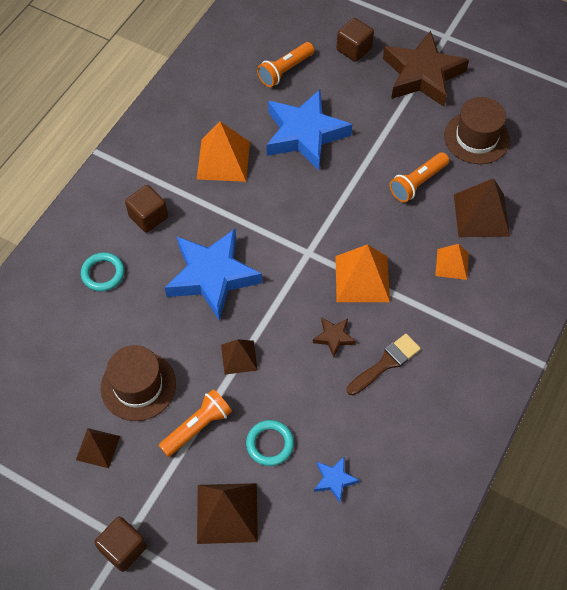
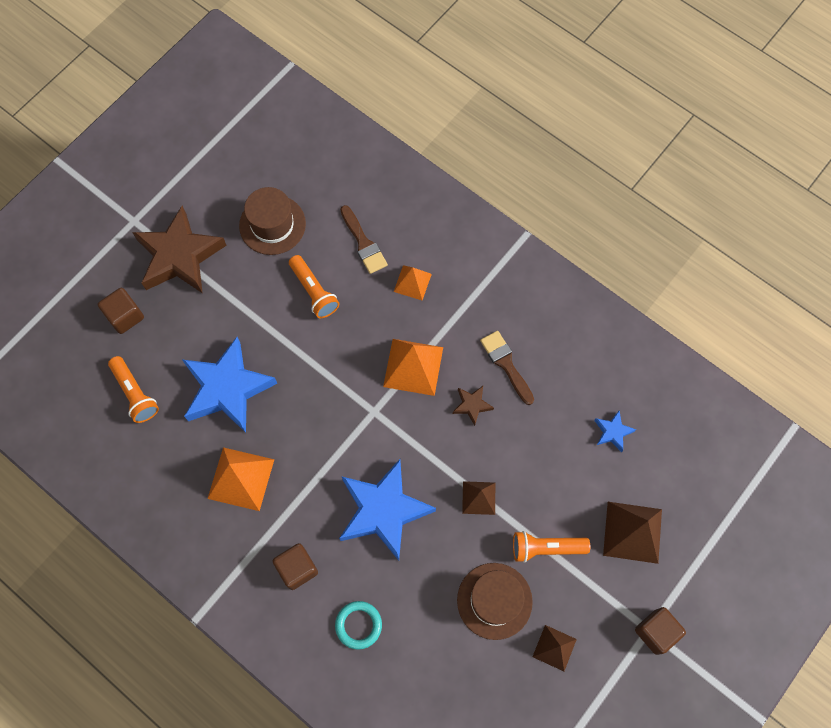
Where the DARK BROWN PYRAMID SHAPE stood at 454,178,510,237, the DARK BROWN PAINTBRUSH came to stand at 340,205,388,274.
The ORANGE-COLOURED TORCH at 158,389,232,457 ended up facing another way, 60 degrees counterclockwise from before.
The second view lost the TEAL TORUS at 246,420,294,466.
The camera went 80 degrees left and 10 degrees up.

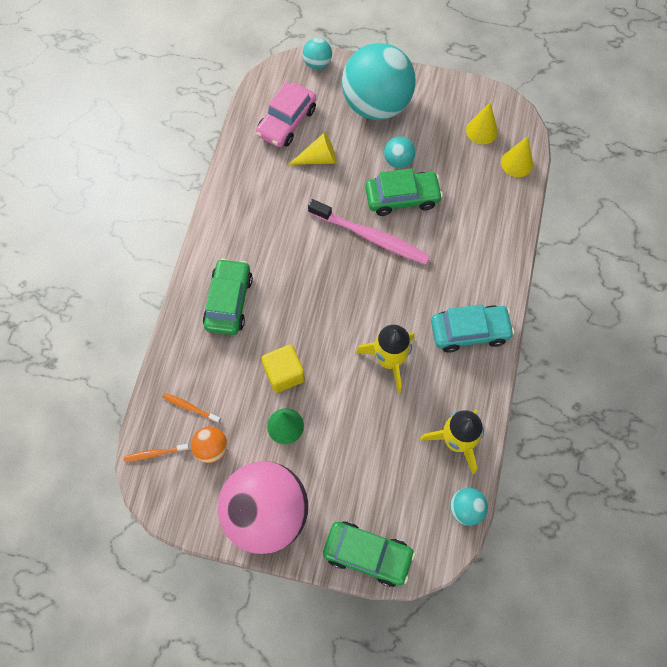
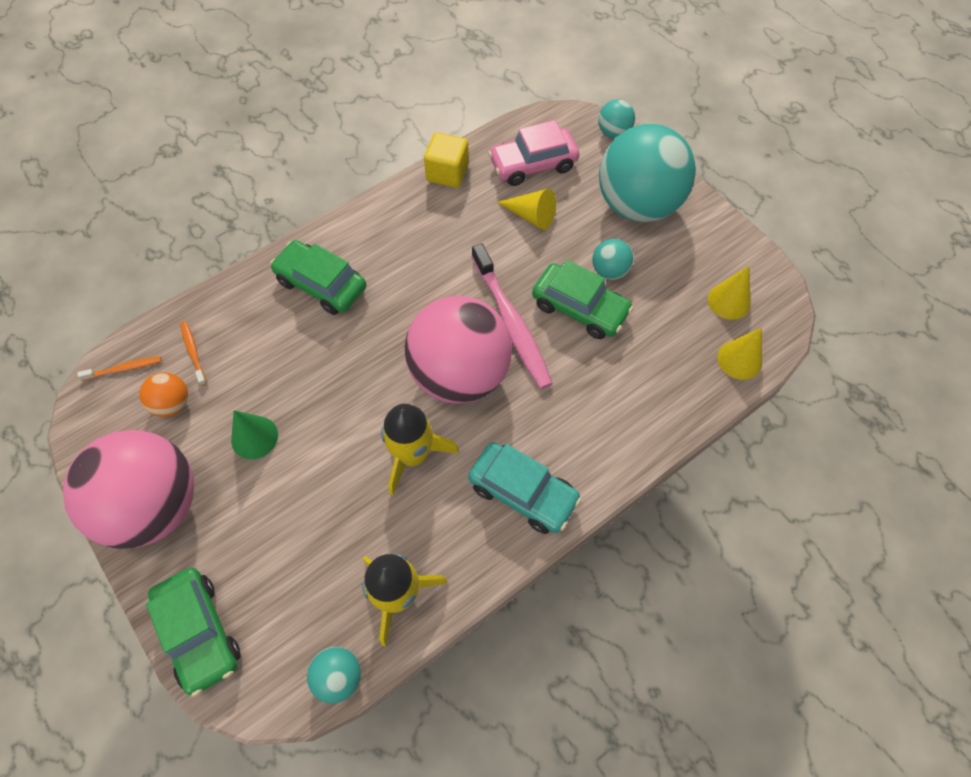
The ORANGE-COLOURED DENTAL BRUSH at 124,444,189,462 ended up facing another way, 135 degrees clockwise from before.
The GREEN TOY CAR at 203,258,253,335 ended up facing another way, 105 degrees counterclockwise from before.
The second view gained the ROSE-PINK BALL at 405,296,512,403.
The YELLOW SOLID CUBE ended up elsewhere, having gone from 262,345,305,393 to 424,132,469,188.
The camera went 40 degrees right and 5 degrees down.

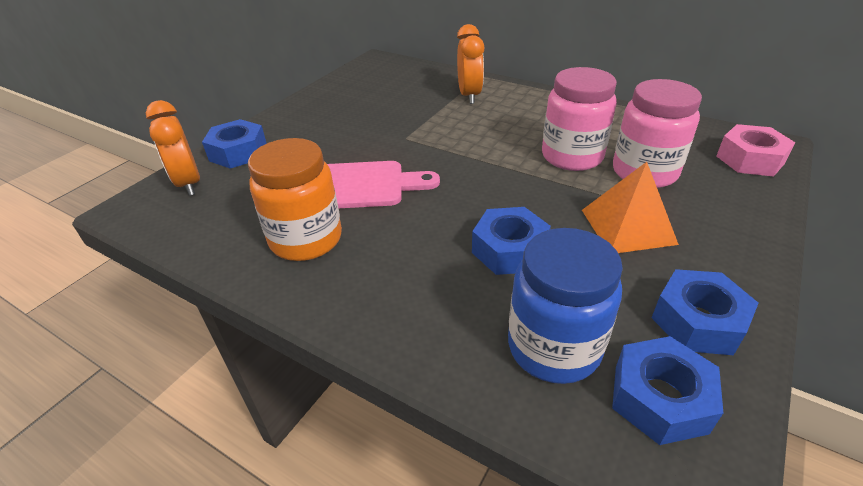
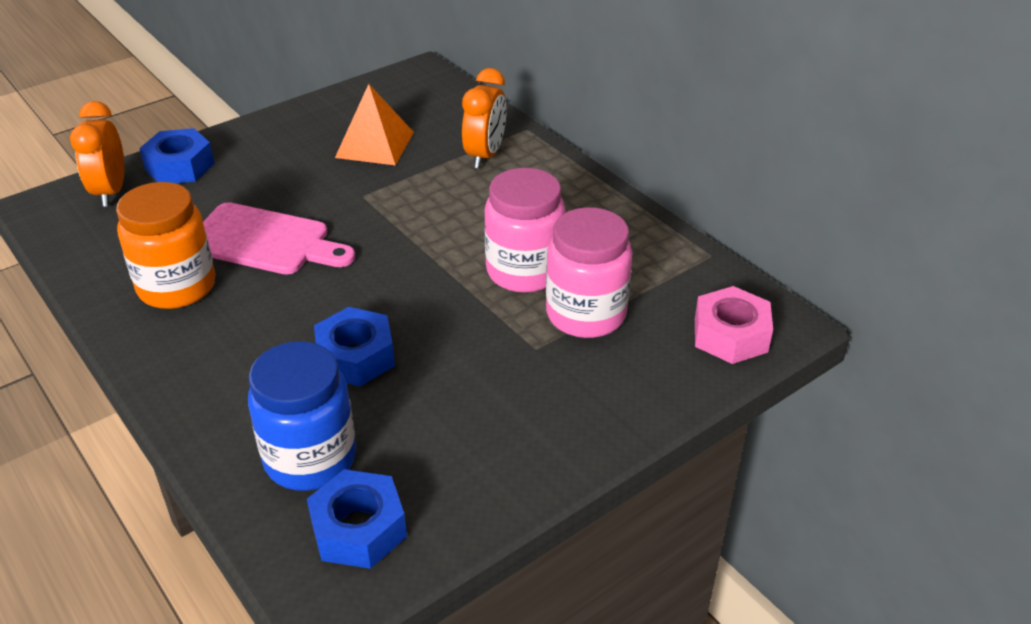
The ORANGE-COLOURED PYRAMID SHAPE ended up elsewhere, having gone from 582,162,679,253 to 335,84,414,165.
The second view lost the COBALT NUT at 652,269,759,355.
The camera went 20 degrees right and 0 degrees up.

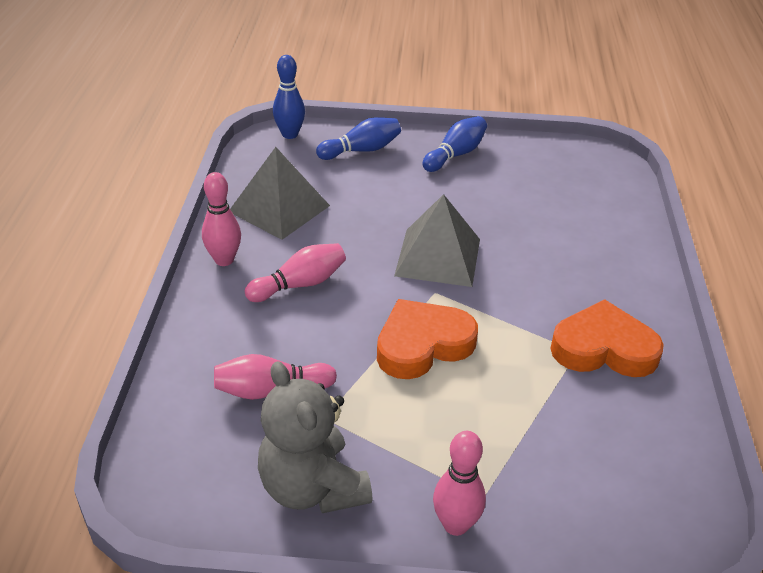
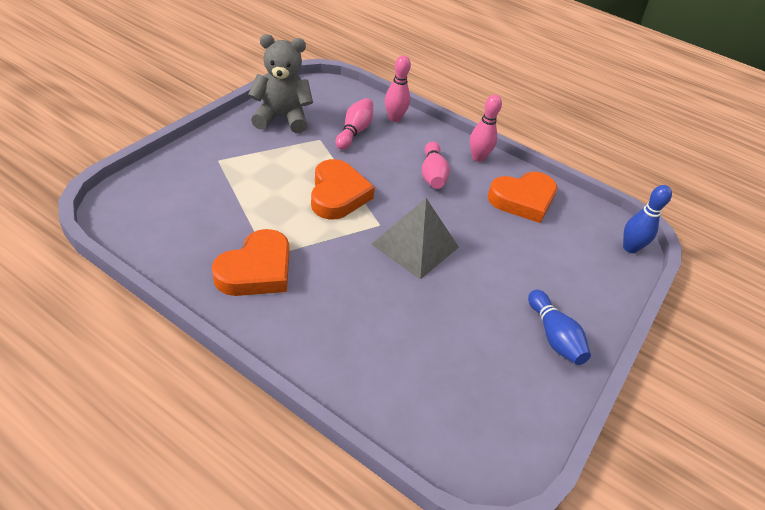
The ROSE-PINK TENPIN ended up elsewhere, having gone from 433,431,486,536 to 385,55,411,122.
Where the ASH-GREY PYRAMID SHAPE stood at 230,147,330,240, the ORANGE-COLOURED LOVE HEART came to stand at 488,172,557,223.
The second view lost the COBALT TENPIN at 316,117,401,160.
The camera went 115 degrees right and 5 degrees up.

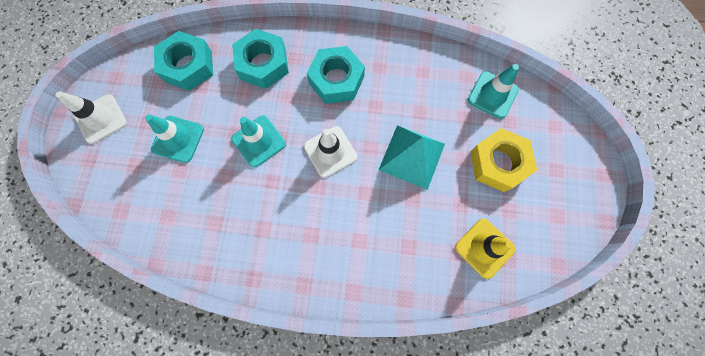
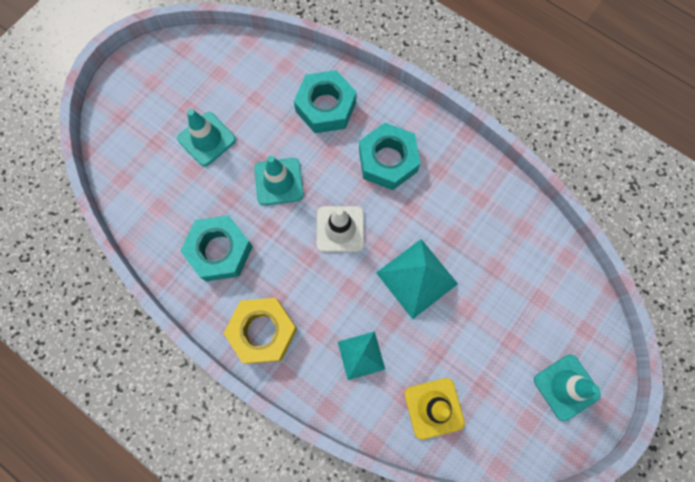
The TEAL NUT ended up elsewhere, having gone from 154,31,213,91 to 180,215,253,281.
The YELLOW NUT ended up elsewhere, having gone from 470,128,537,192 to 224,298,297,364.
The second view gained the TEAL PYRAMID SHAPE at 338,331,385,380.
The TEAL SAFETY CONE ended up elsewhere, having gone from 468,64,519,119 to 534,355,601,421.
The second view lost the WHITE SAFETY CONE at 56,91,127,144.
The camera went 30 degrees right and 0 degrees up.

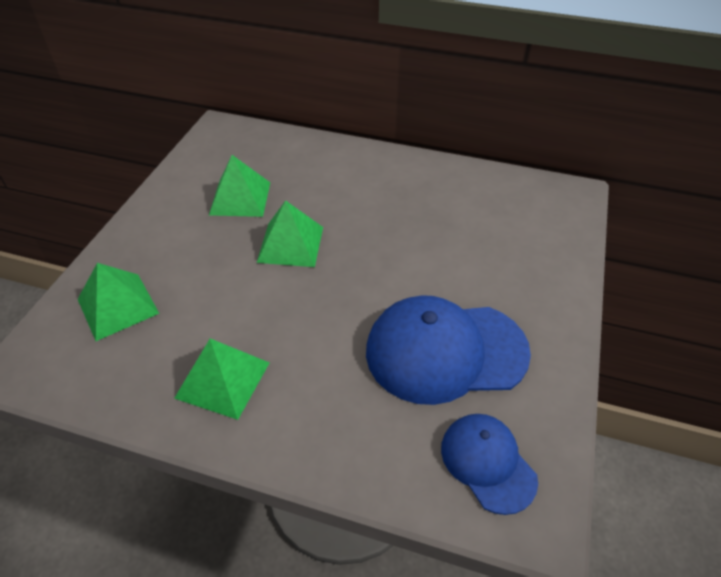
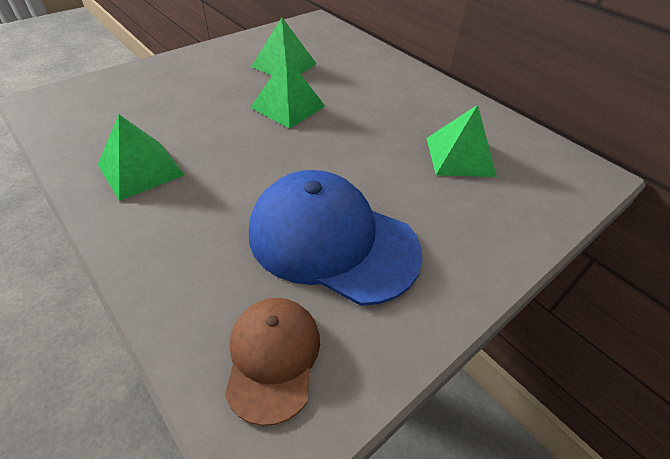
What was the COBALT PEAKED CAP at 441,414,538,515 turned into the DARK BROWN PEAKED CAP at 225,298,320,426.
The GREEN PYRAMID SHAPE ended up elsewhere, having gone from 78,263,159,341 to 427,105,497,177.
The camera went 30 degrees right and 0 degrees up.

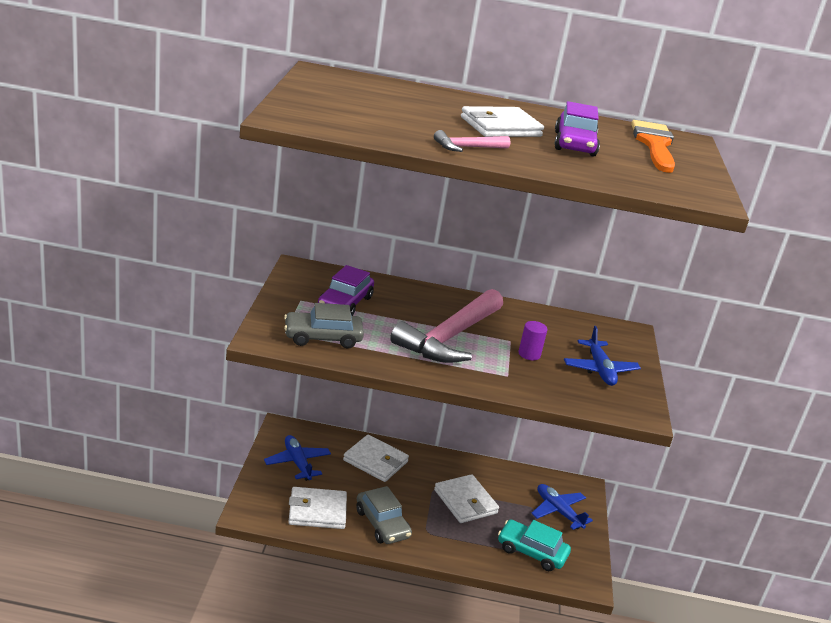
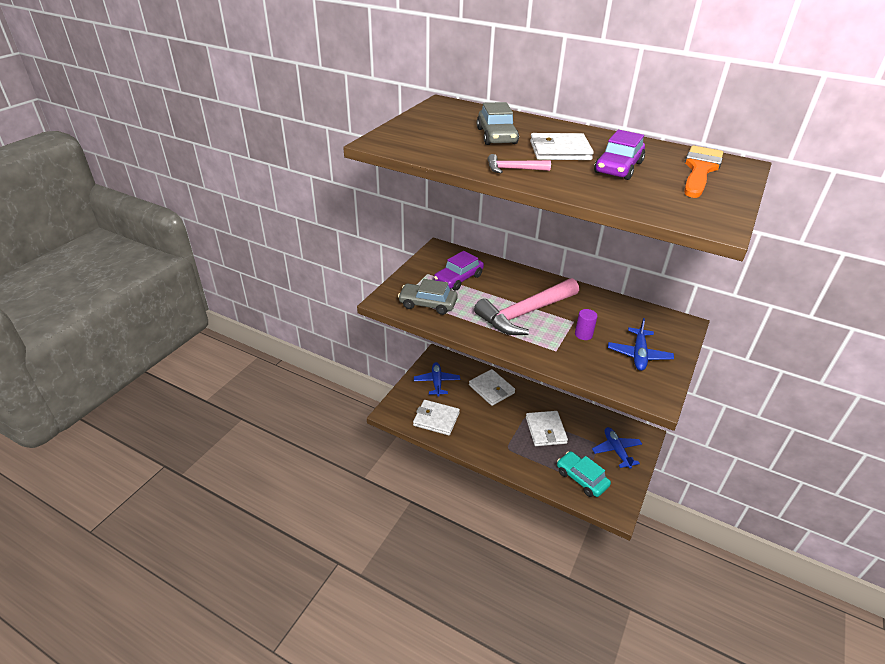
The ASH-GREY TOY CAR ended up elsewhere, having gone from 356,486,412,544 to 477,102,519,145.
The camera went 25 degrees right and 10 degrees up.

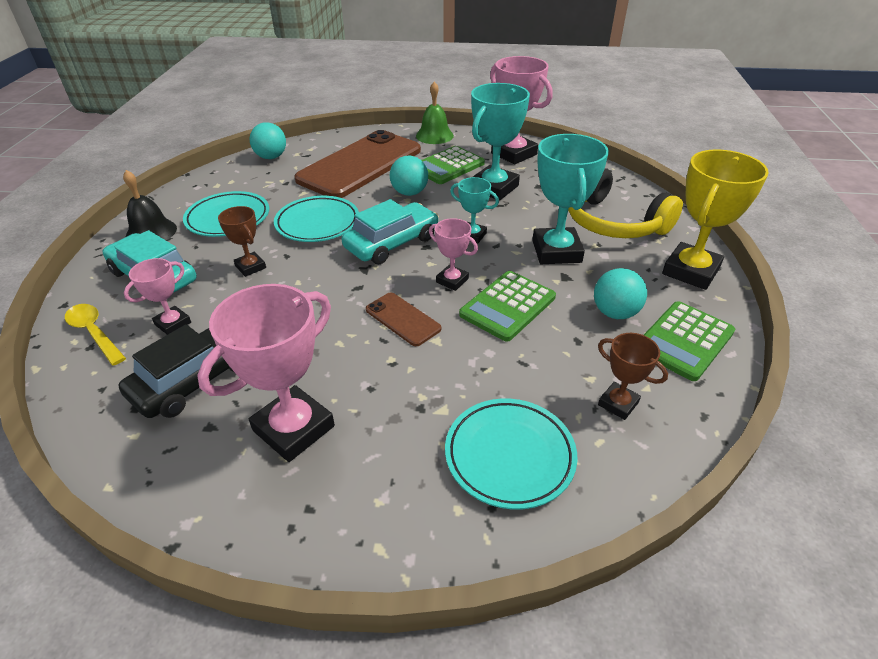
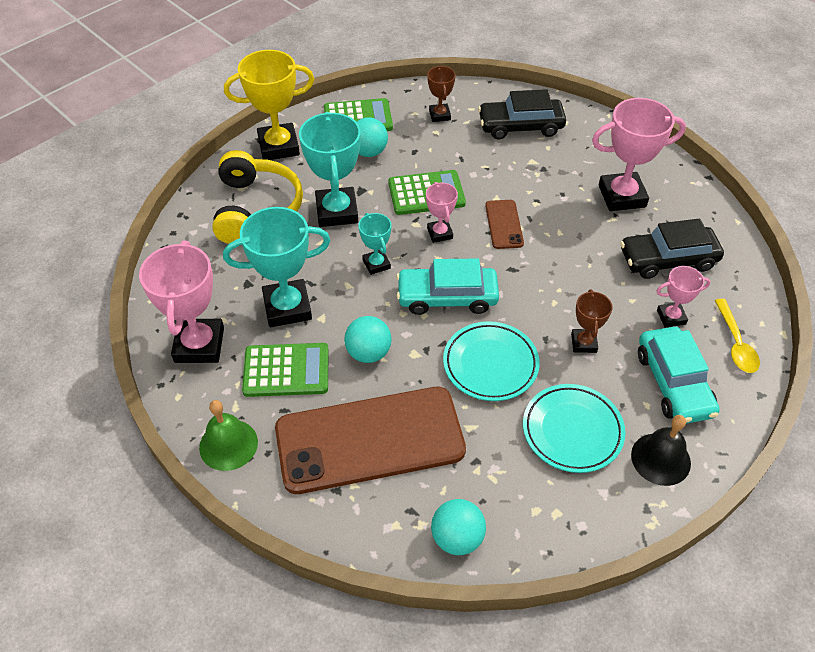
The TEAL AWARD CUP at 532,134,609,264 ended up facing another way, 45 degrees counterclockwise from before.
Where the TEAL PLATE stood at 445,398,577,509, the JET-BLACK TOY CAR came to stand at 478,89,566,139.
The camera went 140 degrees left and 10 degrees up.

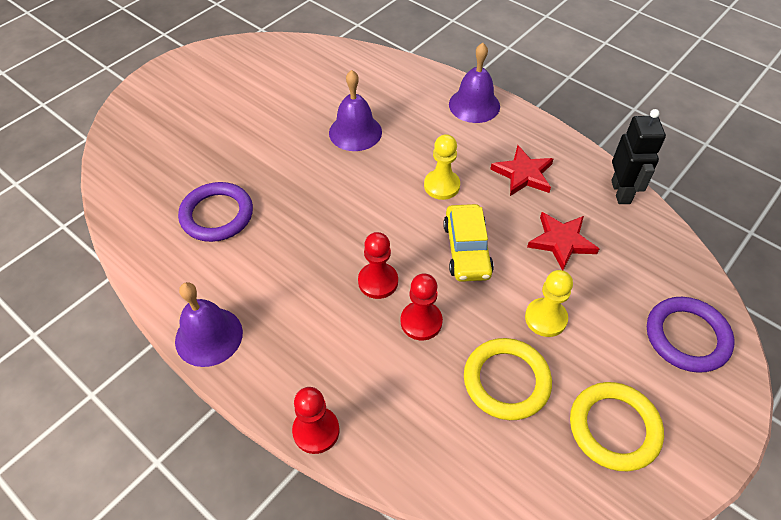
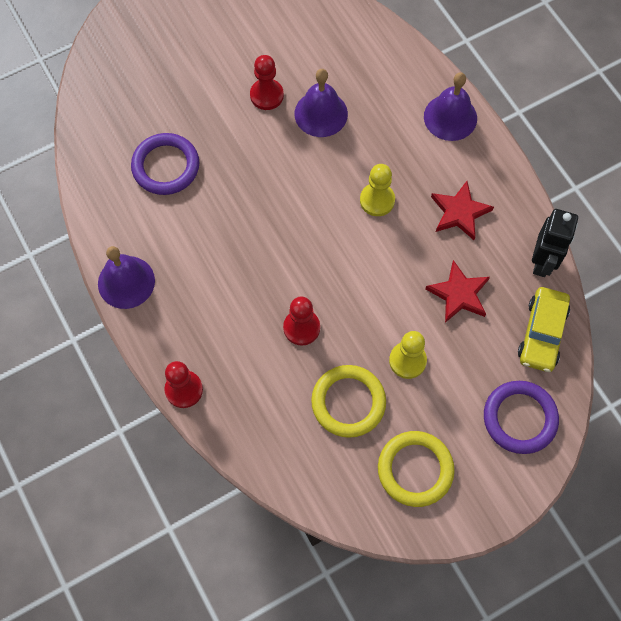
The RED GAME PAWN ended up elsewhere, having gone from 358,232,398,299 to 250,55,284,110.
The YELLOW TOY CAR ended up elsewhere, having gone from 443,204,494,282 to 518,287,570,372.
The camera went 20 degrees right and 15 degrees up.

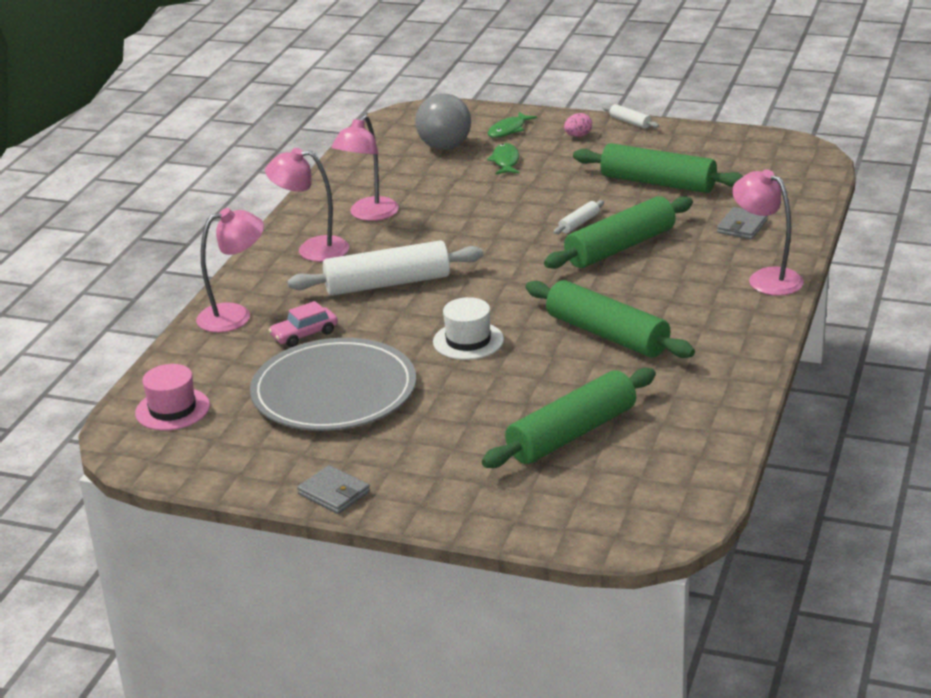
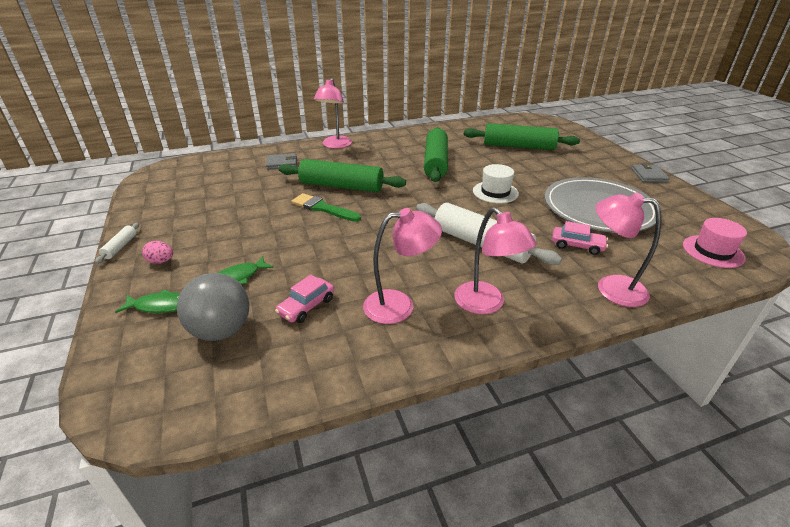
The second view gained the ROSE-PINK TOY CAR at 275,274,334,323.
Where the WHITE ROLLING PIN stood at 553,200,604,234, the GREEN PAINTBRUSH came to stand at 291,193,361,222.
The second view lost the GREEN ROLLING PIN at 573,143,743,193.
The camera went 130 degrees left and 5 degrees up.

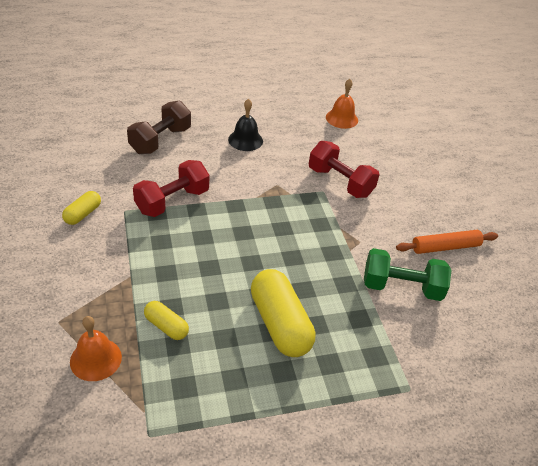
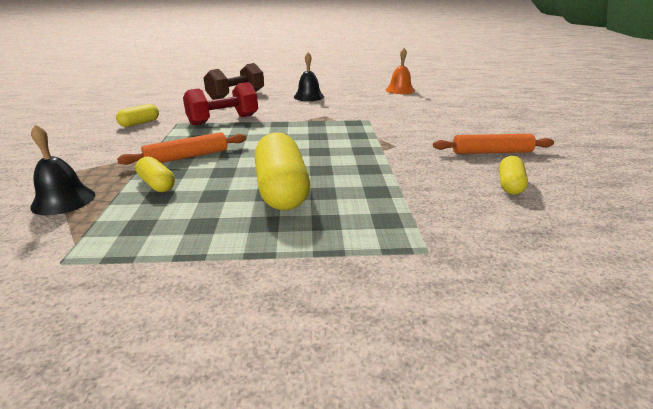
What was the ORANGE-COLOURED HAND BELL at 70,316,122,381 turned into the JET-BLACK HAND BELL at 30,124,95,216.
The second view gained the ORANGE-COLOURED ROLLING PIN at 117,132,246,165.
The second view gained the YELLOW PILL at 499,156,528,194.
The second view lost the RED FREE WEIGHT at 309,141,380,198.
The second view lost the GREEN FREE WEIGHT at 364,248,451,301.
The camera went 15 degrees right and 15 degrees down.

